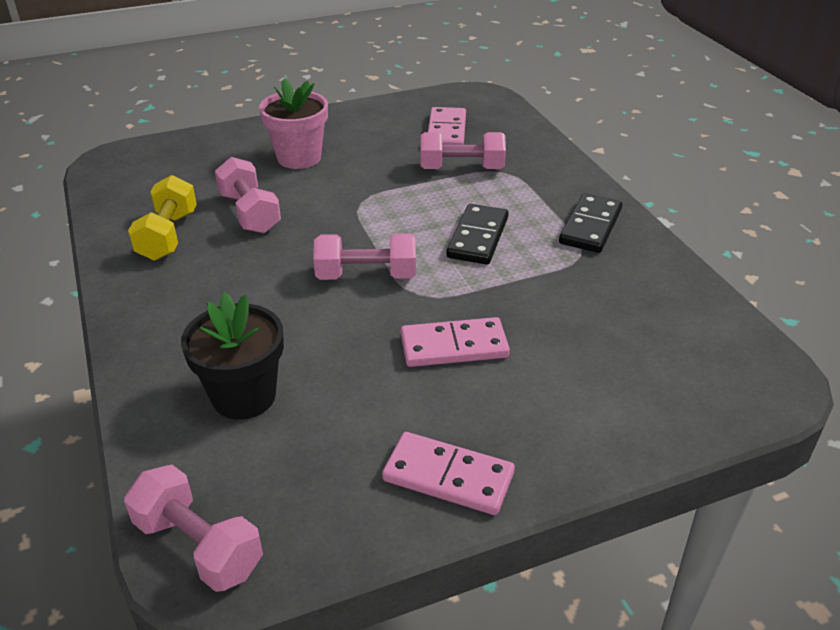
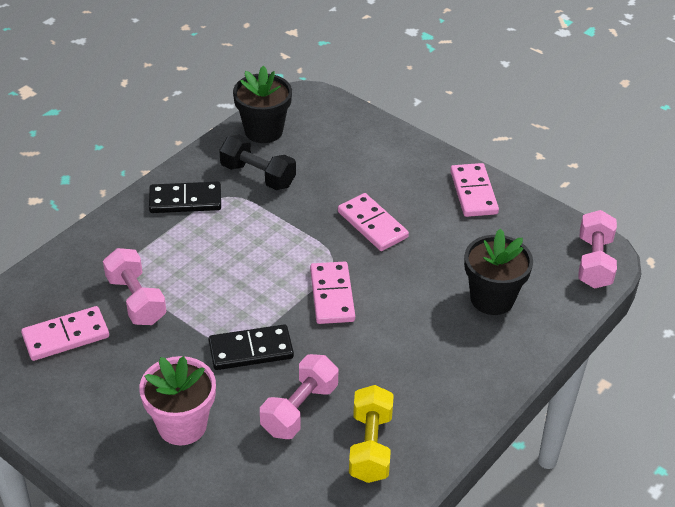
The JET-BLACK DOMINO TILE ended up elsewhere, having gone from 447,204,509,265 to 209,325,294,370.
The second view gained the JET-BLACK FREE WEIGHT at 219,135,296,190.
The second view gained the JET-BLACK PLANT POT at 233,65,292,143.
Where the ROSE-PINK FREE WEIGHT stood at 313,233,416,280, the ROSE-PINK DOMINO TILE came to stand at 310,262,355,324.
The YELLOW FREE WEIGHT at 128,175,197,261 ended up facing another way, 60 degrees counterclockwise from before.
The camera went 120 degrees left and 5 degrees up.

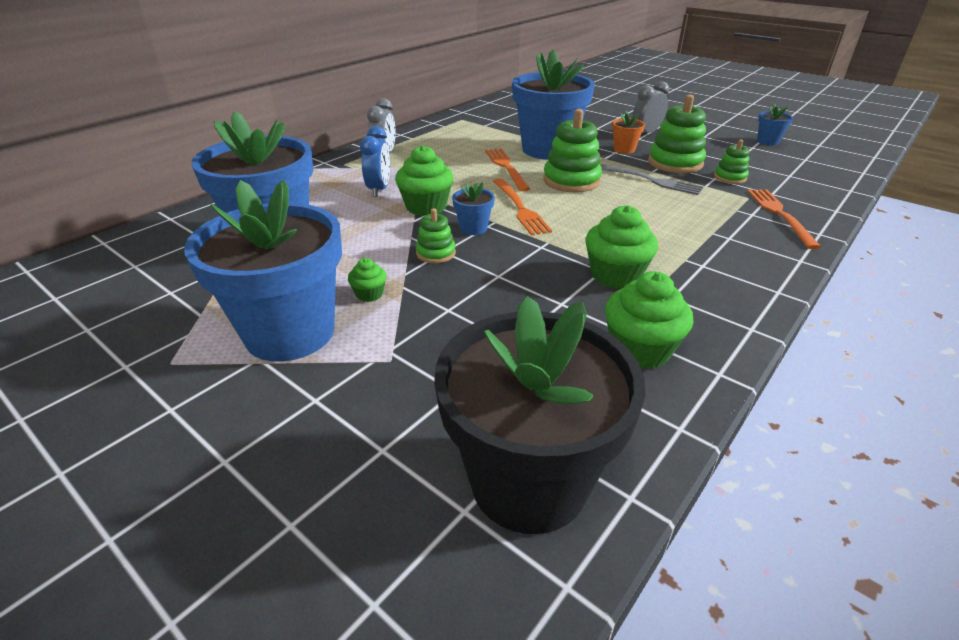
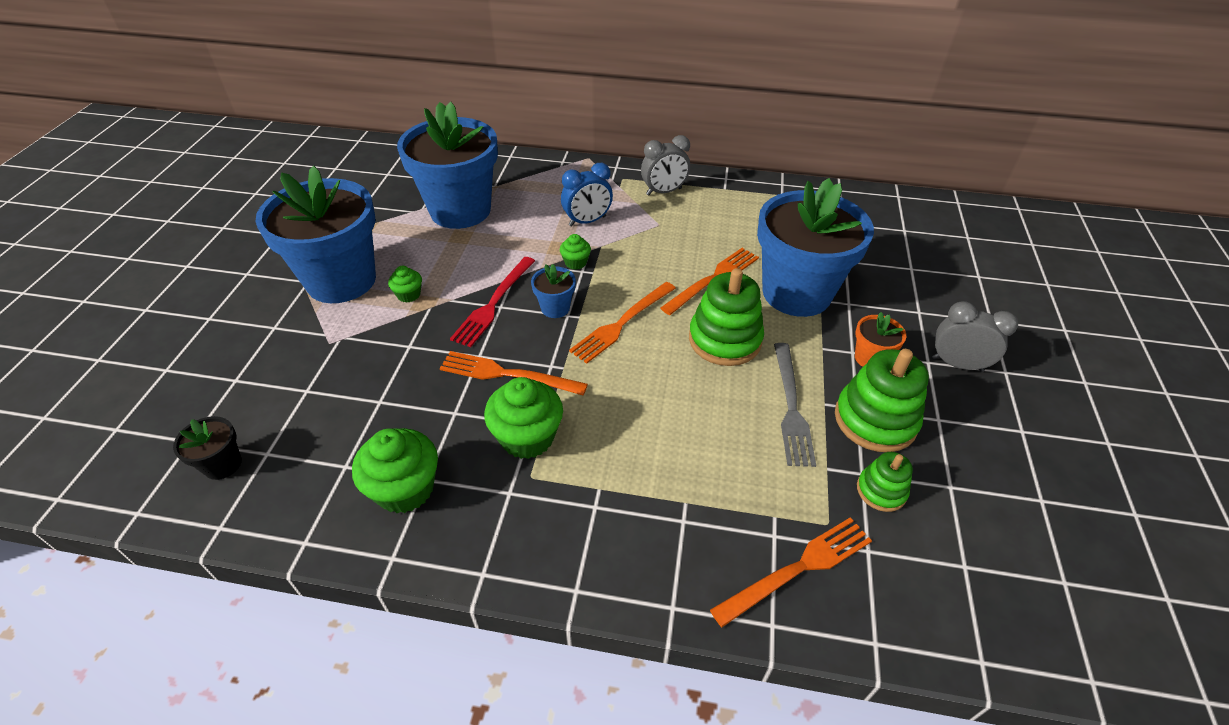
The size of the JET-BLACK PLANT POT at 434,296,646,534 changed by a factor of 0.41.
The second view gained the ORANGE-COLOURED TABLE FORK at 440,351,588,396.
Where the GREEN STACKING RINGS stood at 416,208,456,263, the RED TABLE FORK came to stand at 450,257,535,347.
The size of the GREEN CUPCAKE at 395,145,454,216 changed by a factor of 0.52.
The second view lost the COBALT PLANT POT at 757,104,793,145.
The camera went 60 degrees right and 10 degrees up.

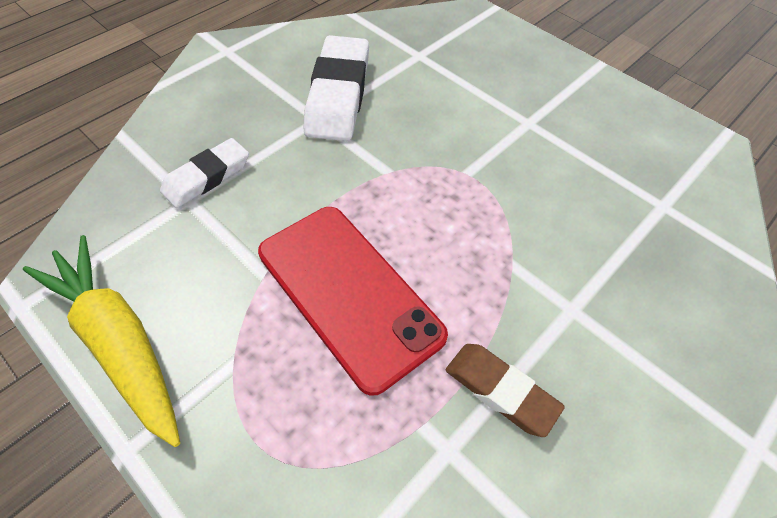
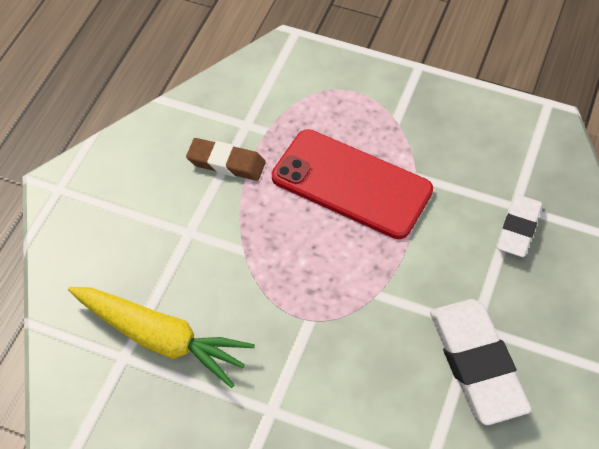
The YELLOW ROOT VEGETABLE ended up elsewhere, having gone from 23,235,180,447 to 68,287,255,388.
The camera went 160 degrees right and 0 degrees up.

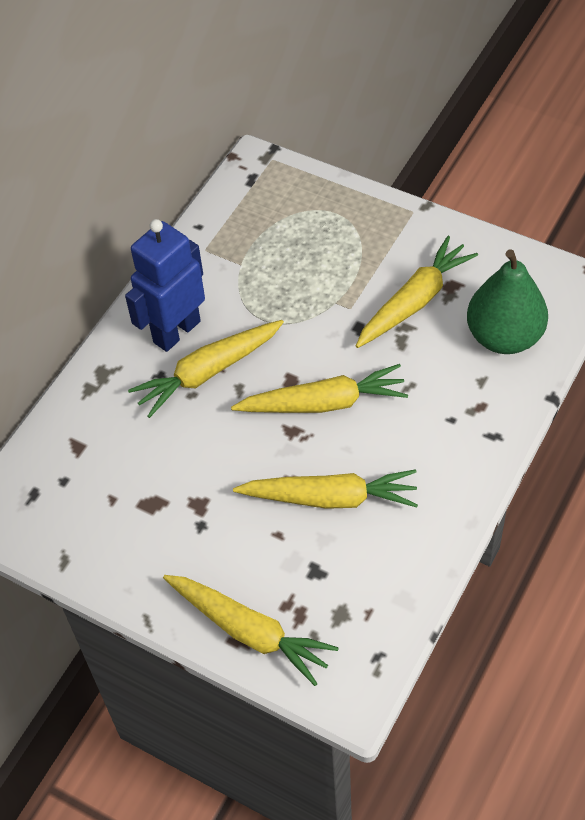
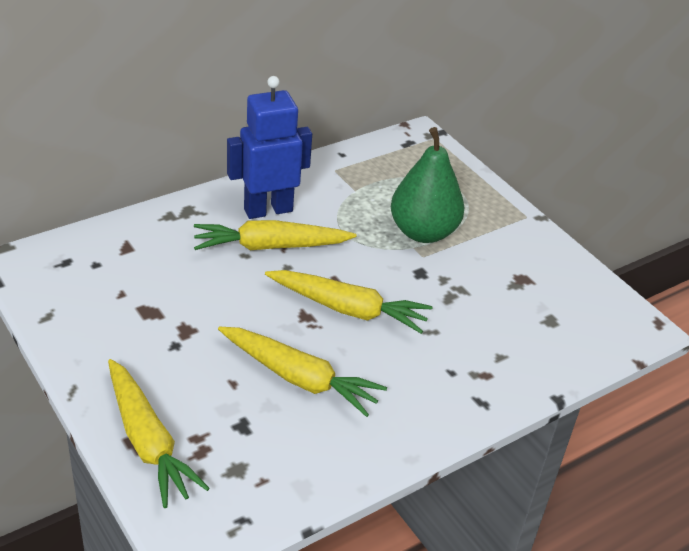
The GREEN PEAR FRUIT ended up elsewhere, having gone from 467,249,548,354 to 391,127,464,243.
The second view lost the YELLOW ROOT VEGETABLE at 356,236,478,348.
The camera went 20 degrees right and 15 degrees down.

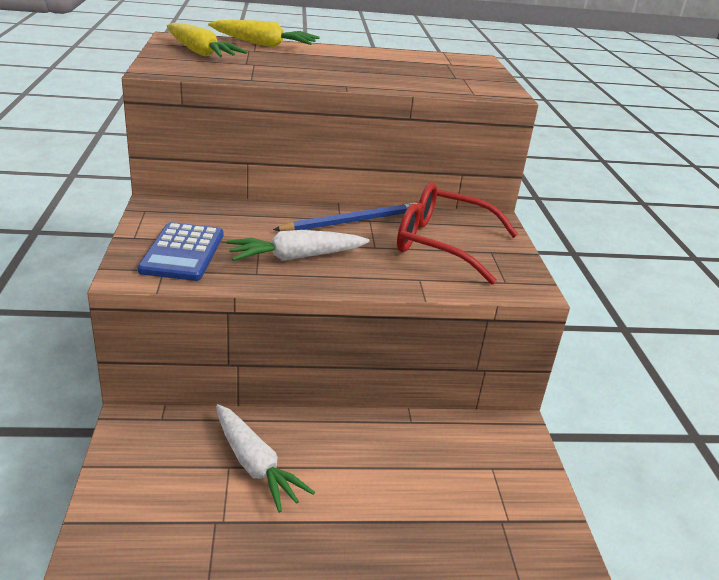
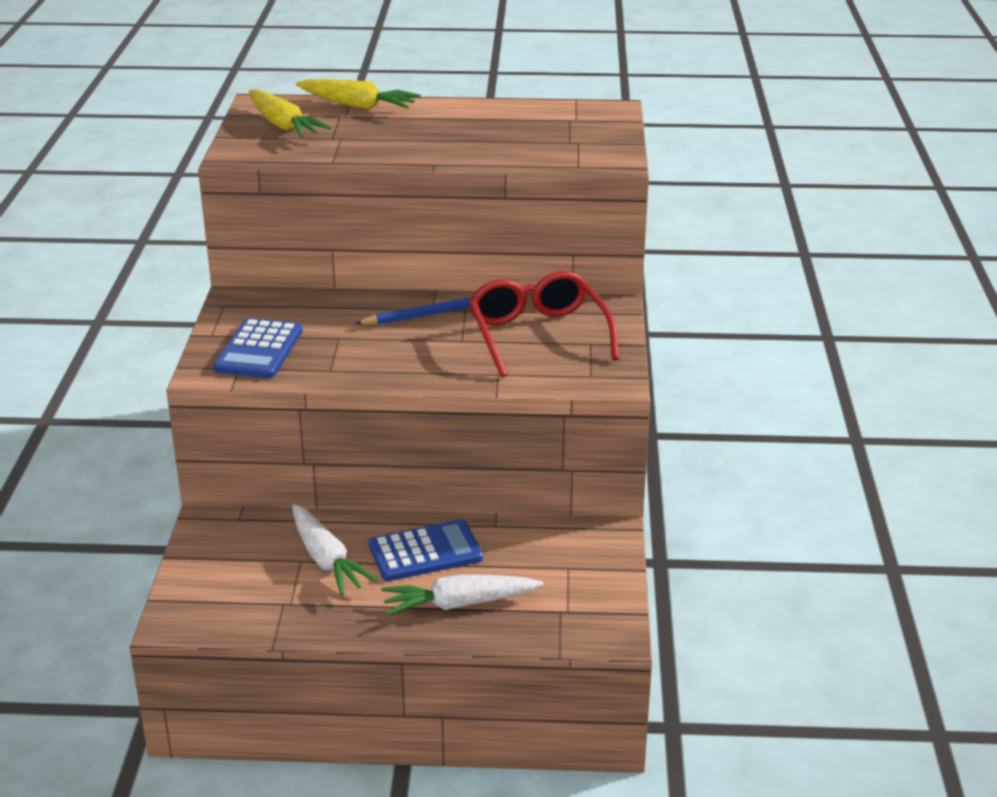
The second view gained the COBALT ADDING MACHINE at 369,520,483,581.
The WHITE ROOT VEGETABLE ended up elsewhere, having gone from 226,230,370,261 to 381,574,543,616.
The RED EYEGLASSES at 397,182,518,285 ended up facing another way, 45 degrees clockwise from before.
The camera went 10 degrees right and 0 degrees up.

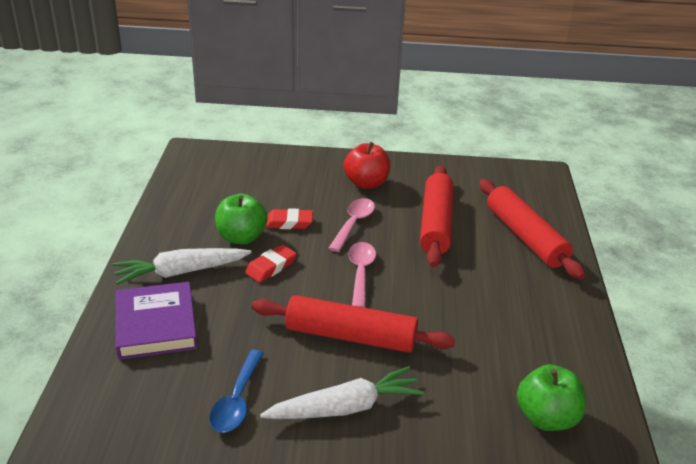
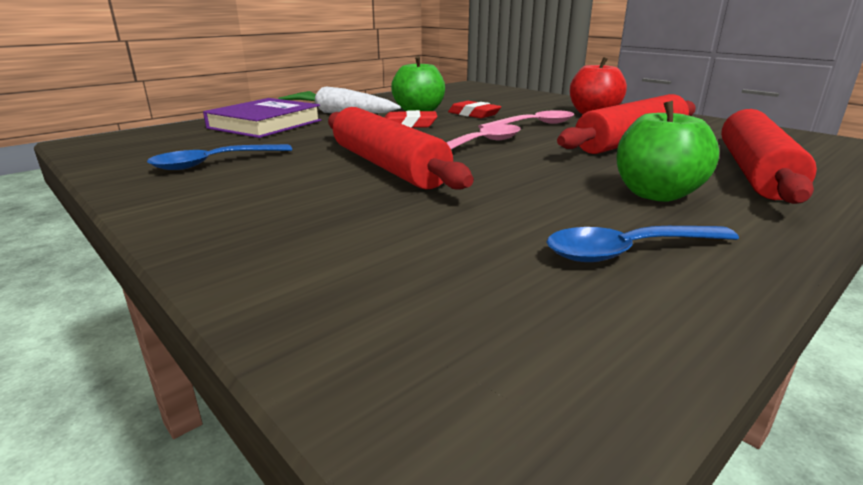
The second view gained the COBALT SPOON at 547,226,739,262.
The GREEN TOY APPLE ended up elsewhere, having gone from 517,364,586,431 to 616,101,719,202.
The second view lost the WHITE ROOT VEGETABLE at 260,366,424,419.
The camera went 45 degrees right and 10 degrees down.

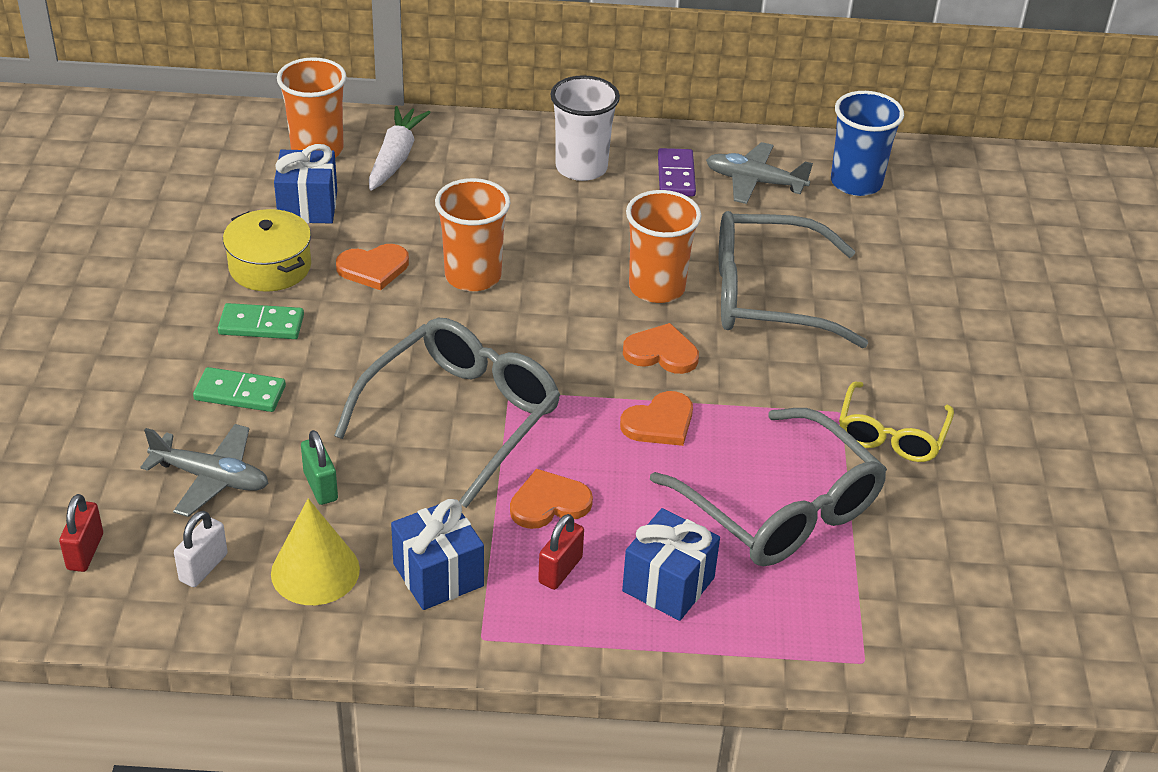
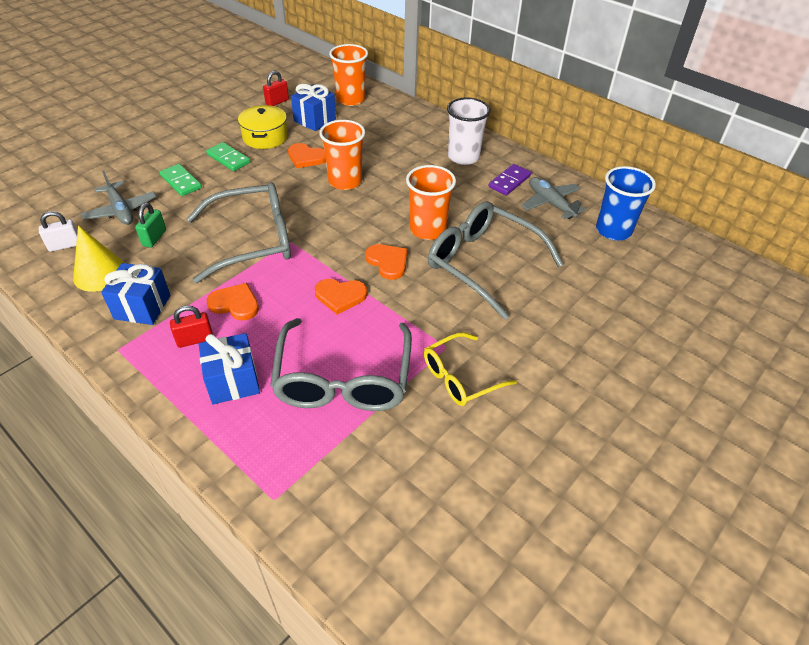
The RED PADLOCK ended up elsewhere, having gone from 59,494,103,572 to 263,71,289,106.
The second view lost the WHITE ROOT VEGETABLE at 369,106,431,191.
The camera went 40 degrees right and 5 degrees up.

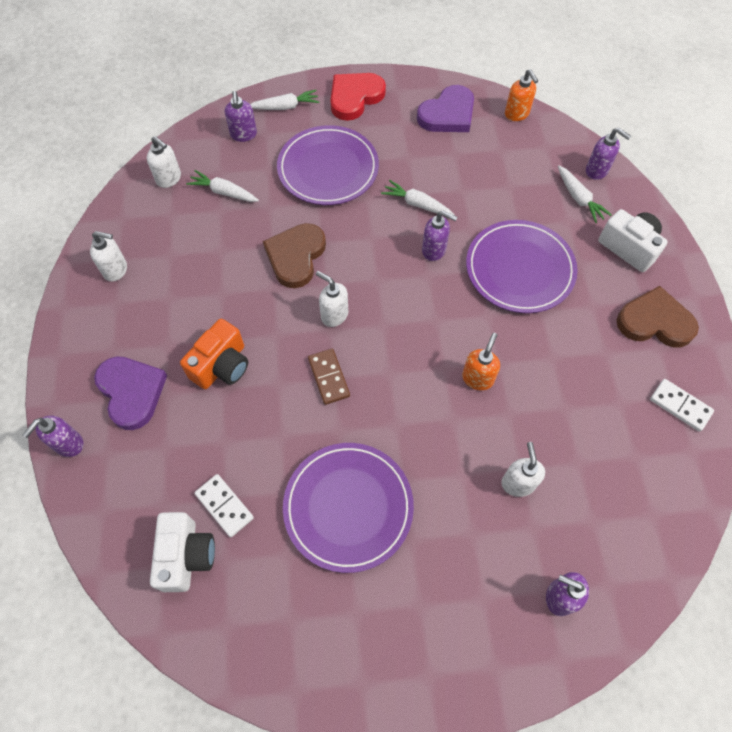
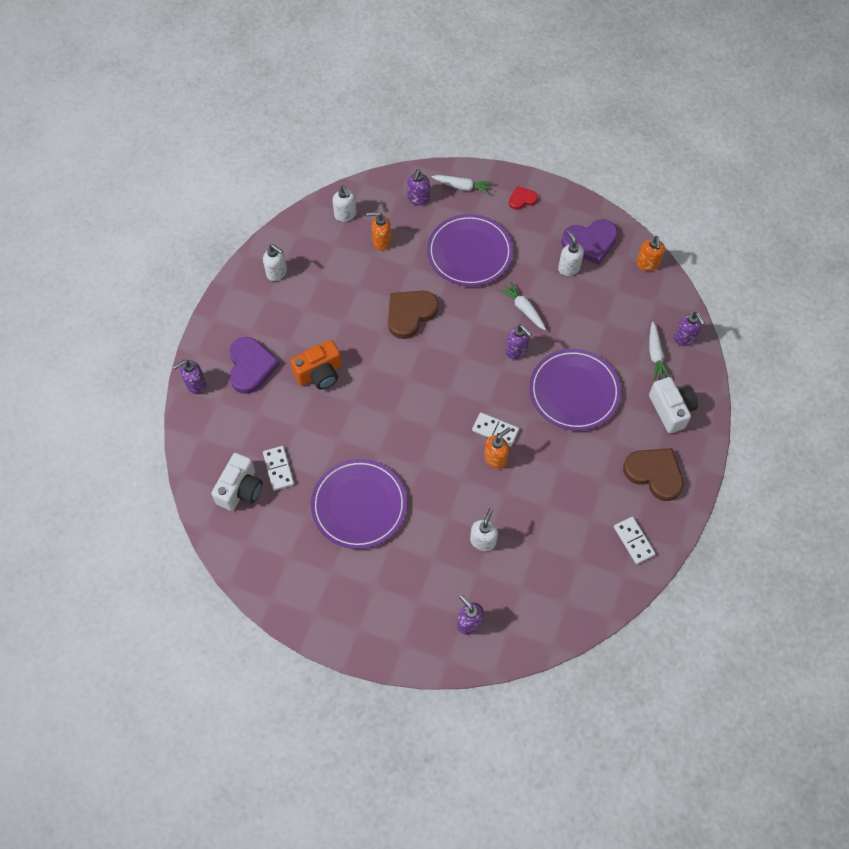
Where the WHITE ROOT VEGETABLE stood at 186,170,259,202, the ORANGE-COLOURED PUMP BOTTLE came to stand at 366,212,391,251.
The second view gained the WHITE DOMINO TILE at 472,413,519,447.
The size of the RED LOVE HEART at 330,73,386,121 changed by a factor of 0.54.
The WHITE PUMP BOTTLE ended up elsewhere, having gone from 316,271,348,327 to 558,230,584,276.
The second view lost the DARK BROWN DOMINO TILE at 308,349,350,405.
The camera went 25 degrees right and 0 degrees up.

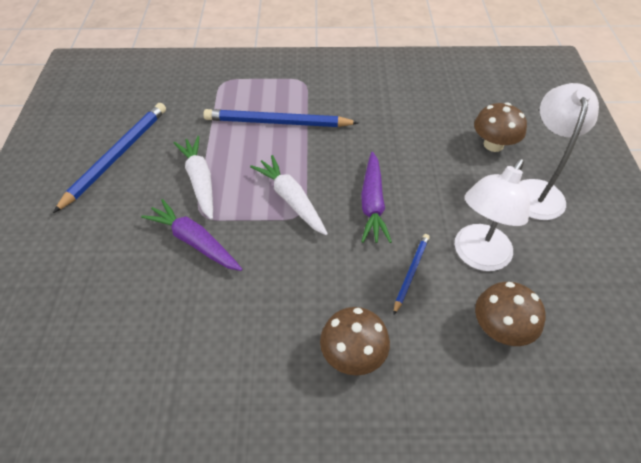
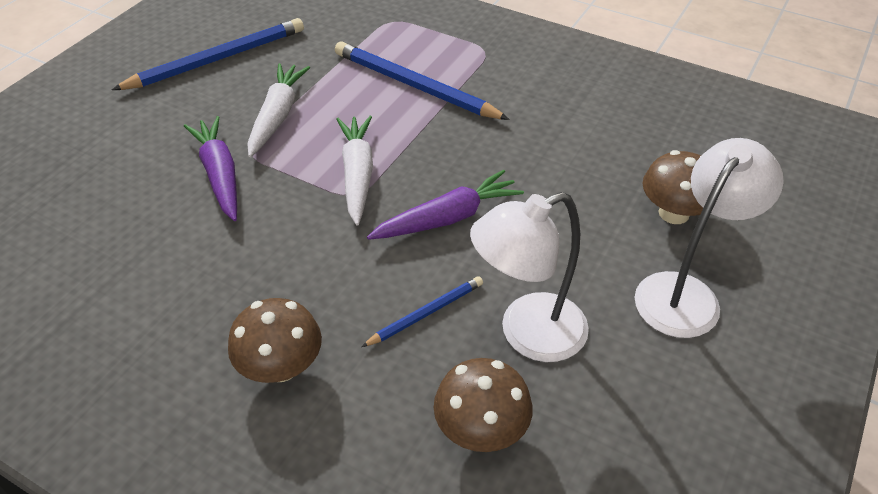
The PURPLE ROOT VEGETABLE at 361,152,392,243 ended up facing another way, 150 degrees counterclockwise from before.
The camera went 30 degrees right and 5 degrees down.

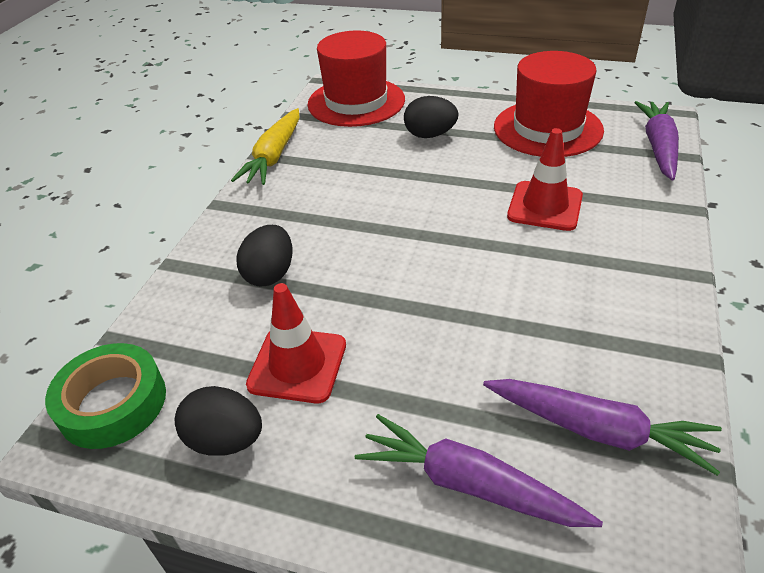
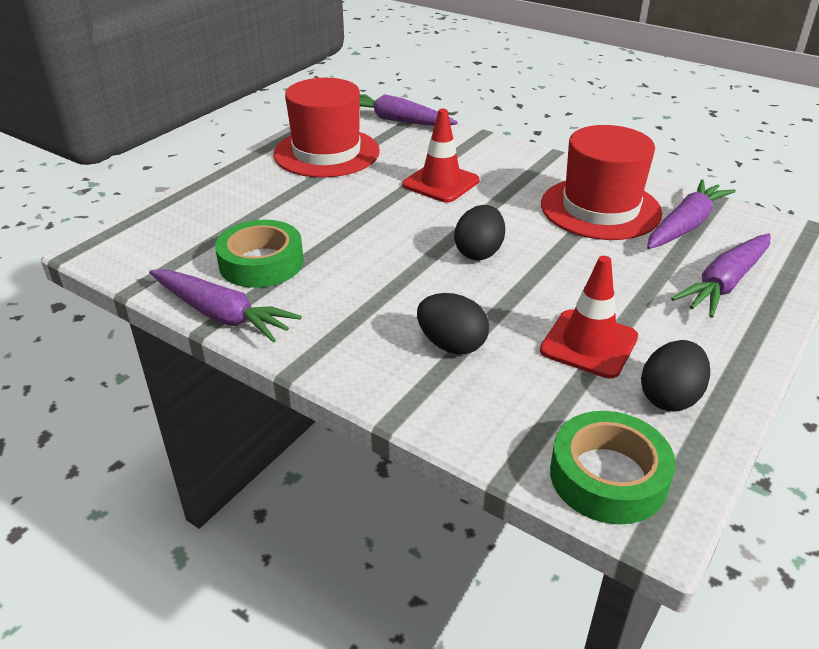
What was the YELLOW ROOT VEGETABLE at 231,108,299,185 turned into the PURPLE ROOT VEGETABLE at 149,269,302,343.
The second view gained the GREEN ROLL OF TAPE at 215,220,303,288.
The JET-BLACK TOY EGG ended up elsewhere, having gone from 404,96,458,138 to 454,205,505,260.
The RED HAT ended up elsewhere, having gone from 308,30,405,127 to 541,125,662,240.
The camera went 75 degrees left and 5 degrees down.

